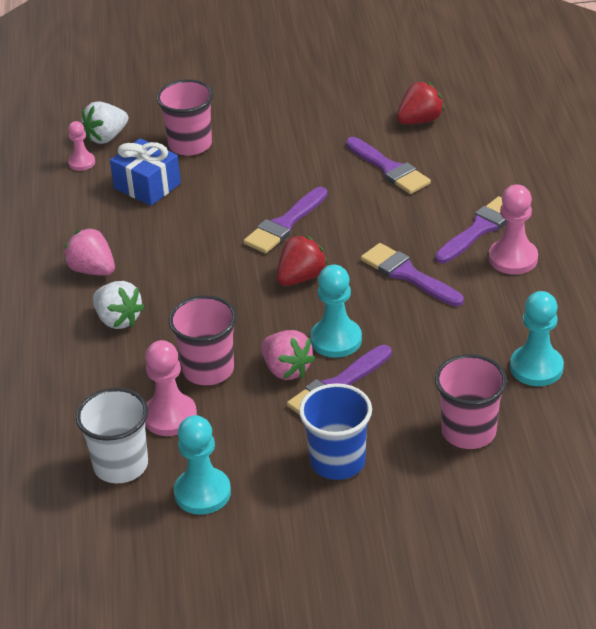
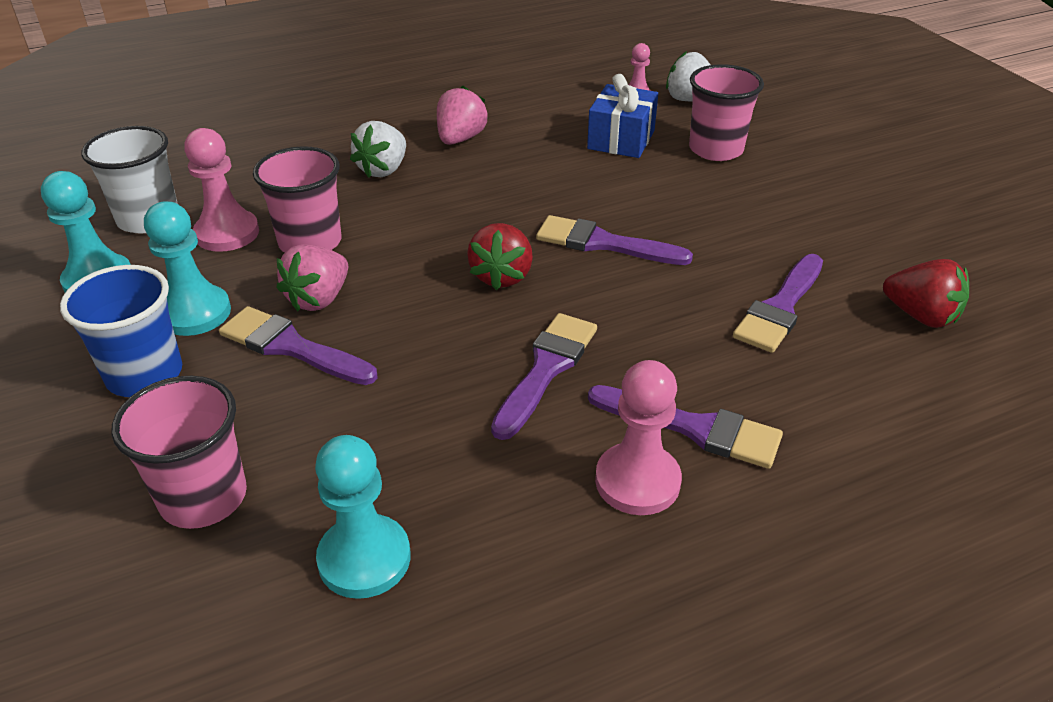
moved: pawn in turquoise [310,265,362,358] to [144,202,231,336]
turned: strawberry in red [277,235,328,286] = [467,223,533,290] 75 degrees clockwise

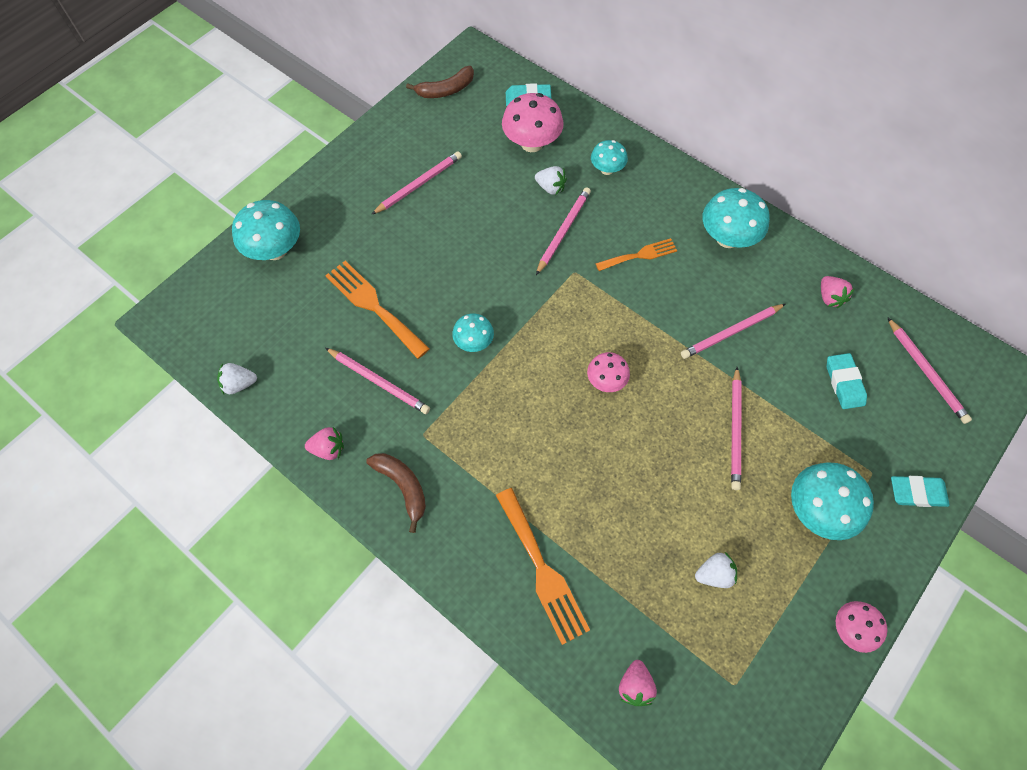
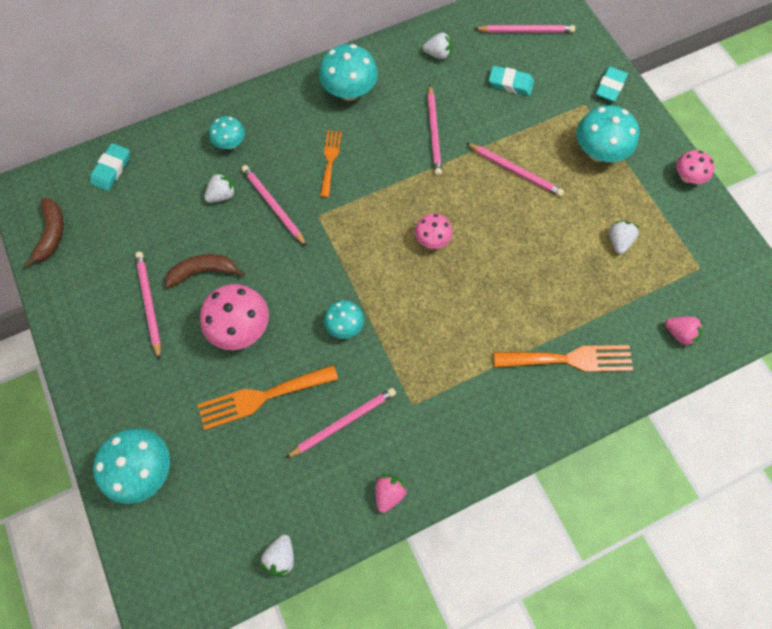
moved: banana in brown [366,453,426,533] to [165,254,245,288]; mushroom in pink [502,93,564,152] to [200,284,269,350]
recoloured: strawberry in pink [821,276,855,308] to strawberry in white [423,32,452,59]

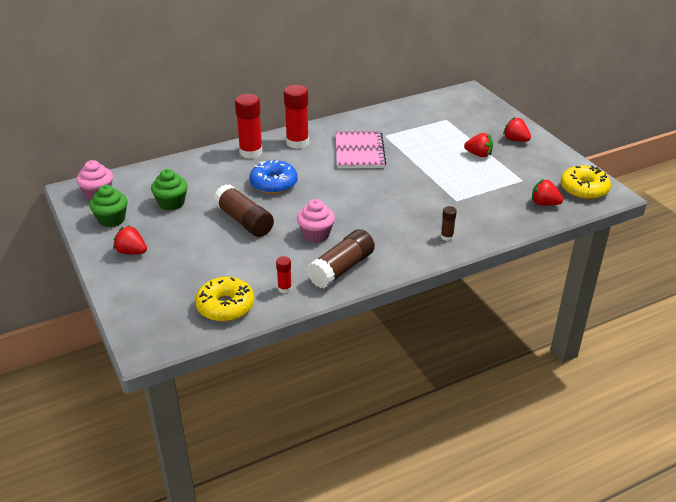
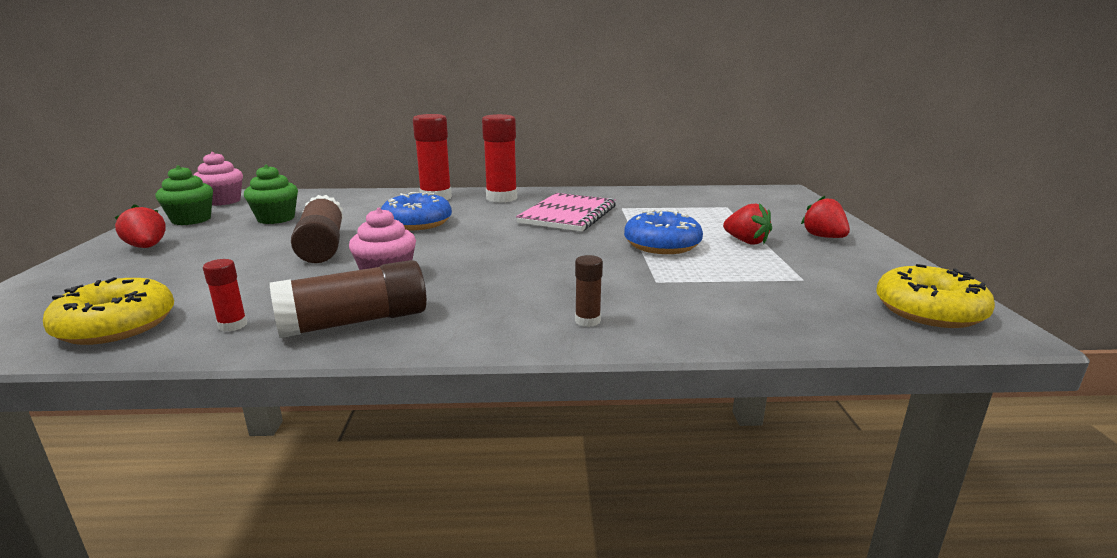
removed: strawberry in red [532,179,563,206]
added: donut in blue [624,210,703,254]

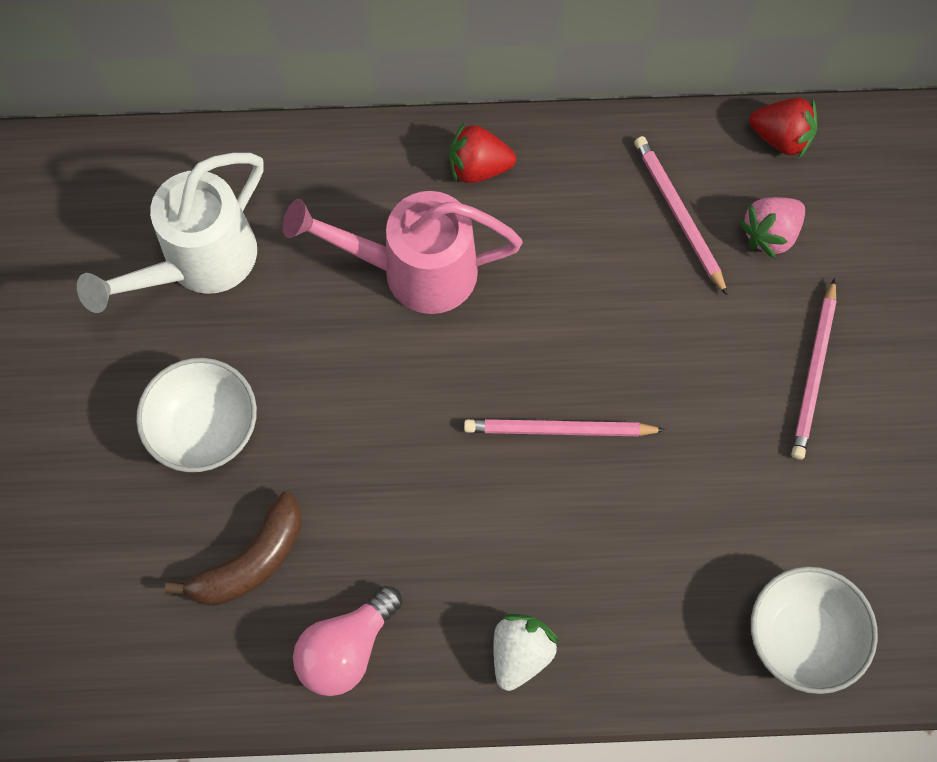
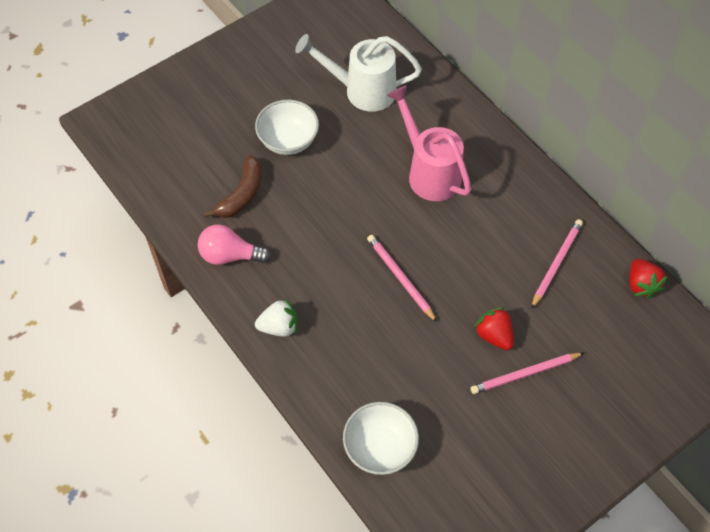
removed: strawberry in pink [739,197,805,259]
moved: strawberry in red [449,123,516,183] to [474,307,514,350]
turned: banana in brown [165,492,302,606] = [204,155,262,218] 75 degrees counterclockwise

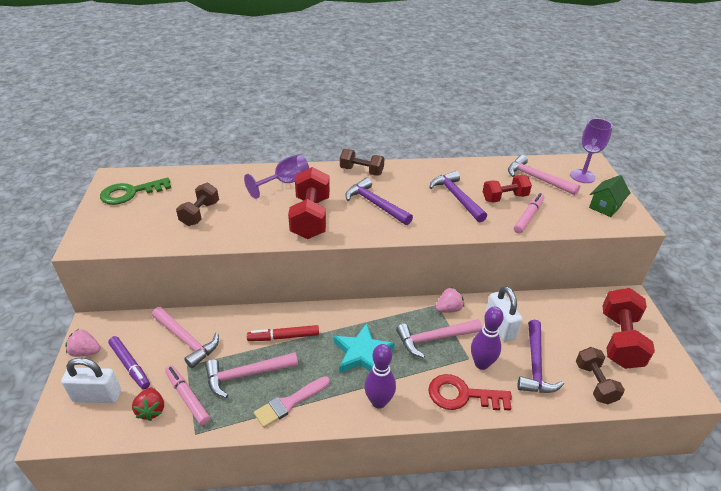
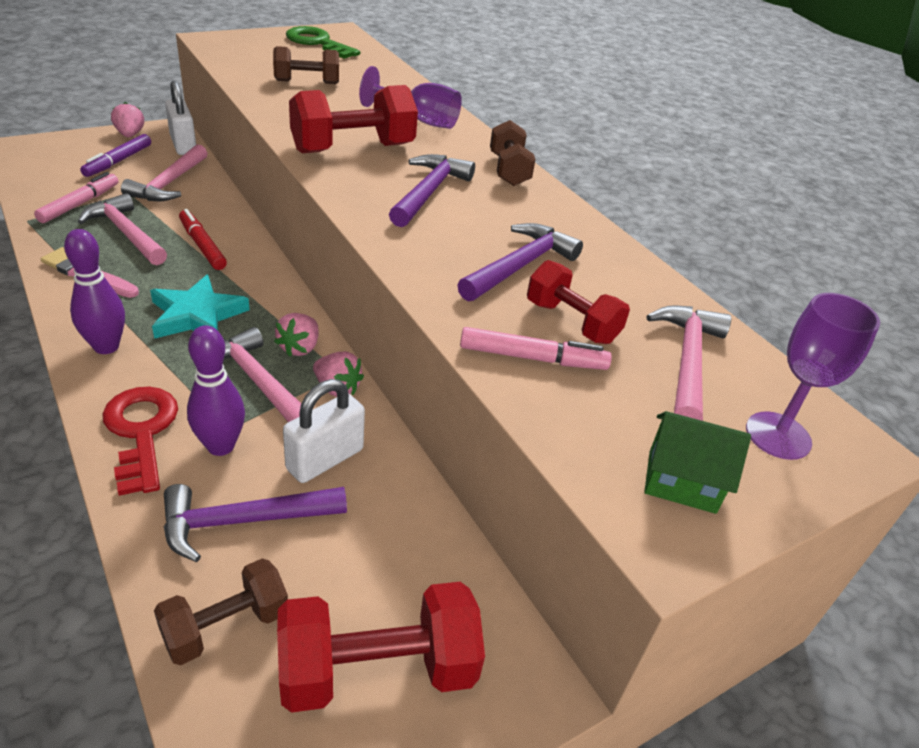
removed: strawberry in red [132,388,164,421]
added: strawberry in pink [274,313,319,357]
moved: padlock in white [61,358,121,403] to [165,81,196,155]

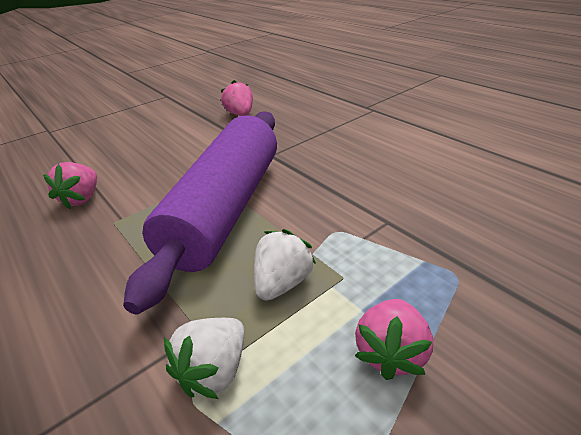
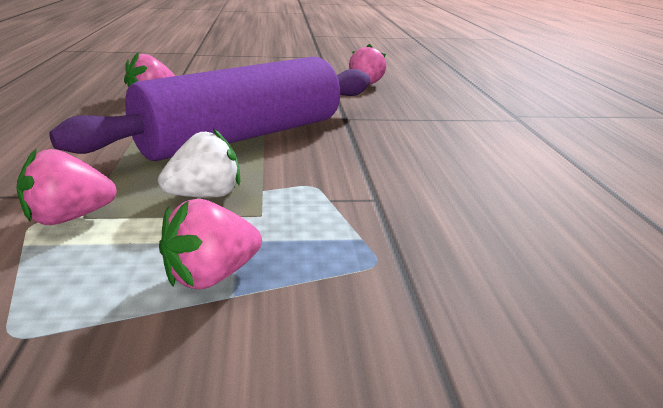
recoloured: strawberry in white [164,318,245,399] to strawberry in pink [16,148,117,225]

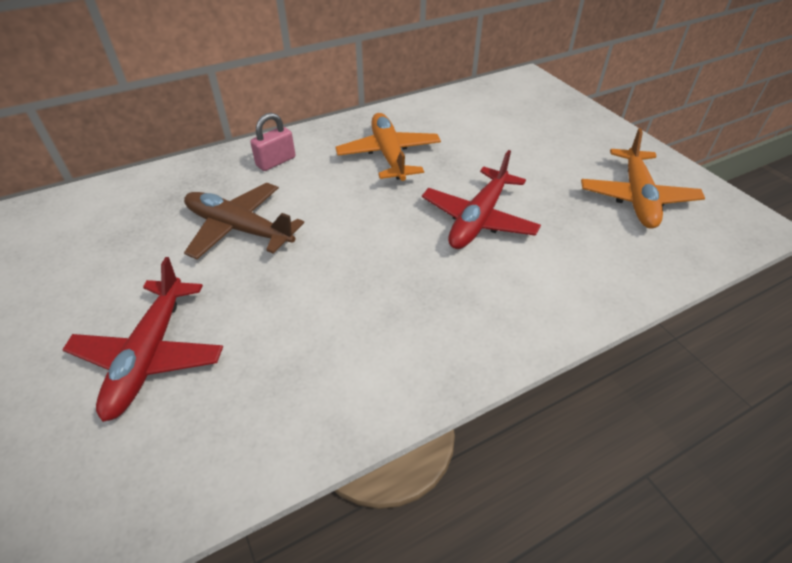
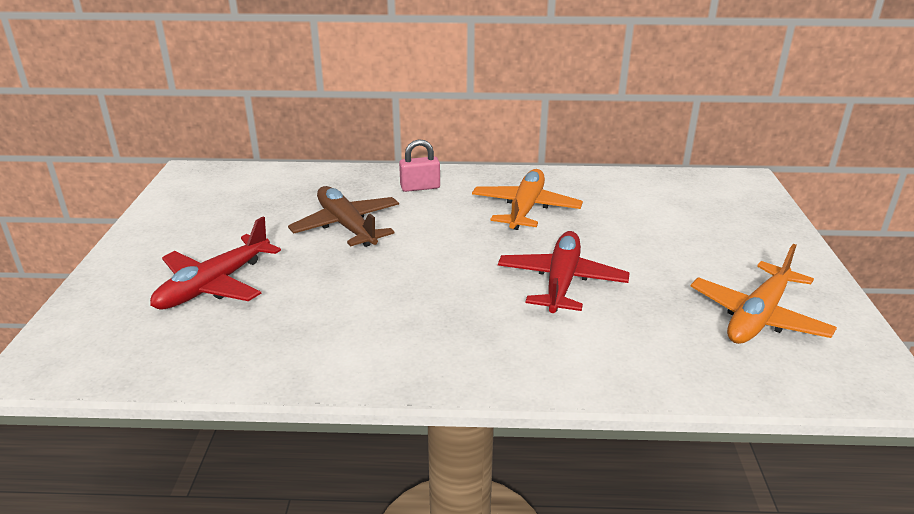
turned: plane in red [422,150,541,249] = [498,231,629,313] 135 degrees clockwise

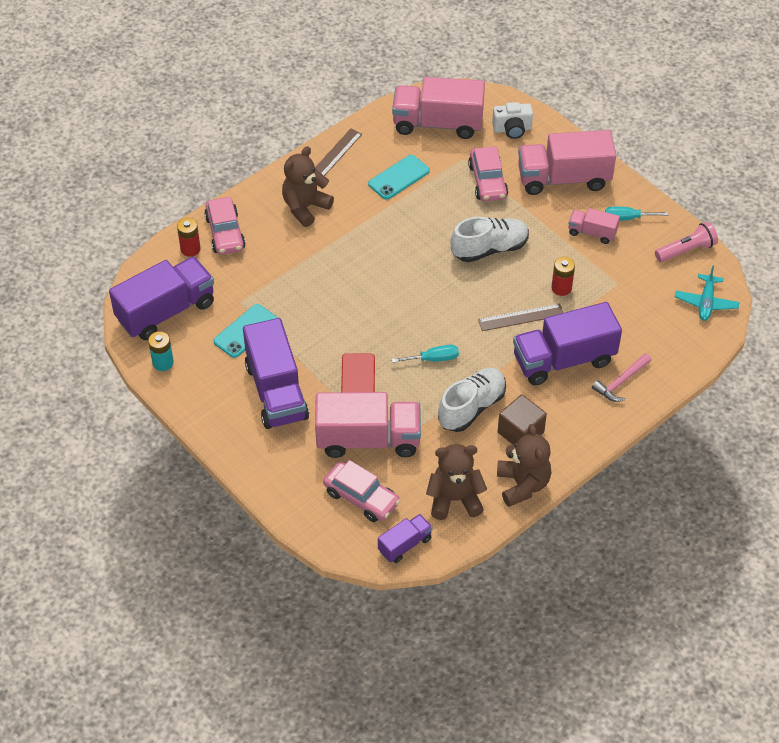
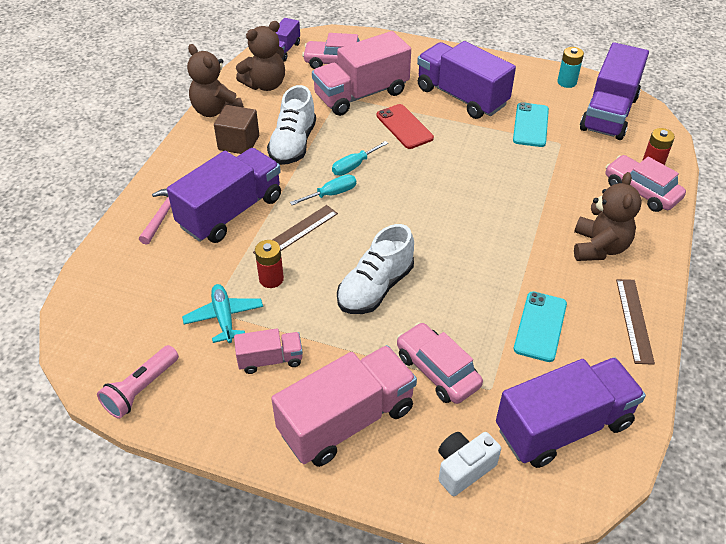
moved: plane in turquoise [675,266,739,321] to [182,284,263,343]; screwdriver in turquoise [605,207,668,221] to [290,174,356,205]
recoloured: truck in pink [392,77,485,139] to truck in purple [496,357,646,468]

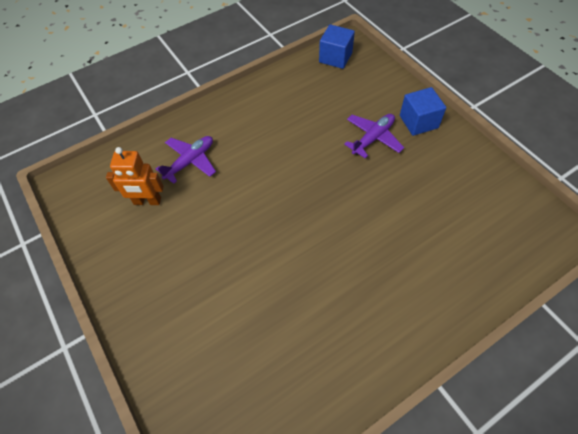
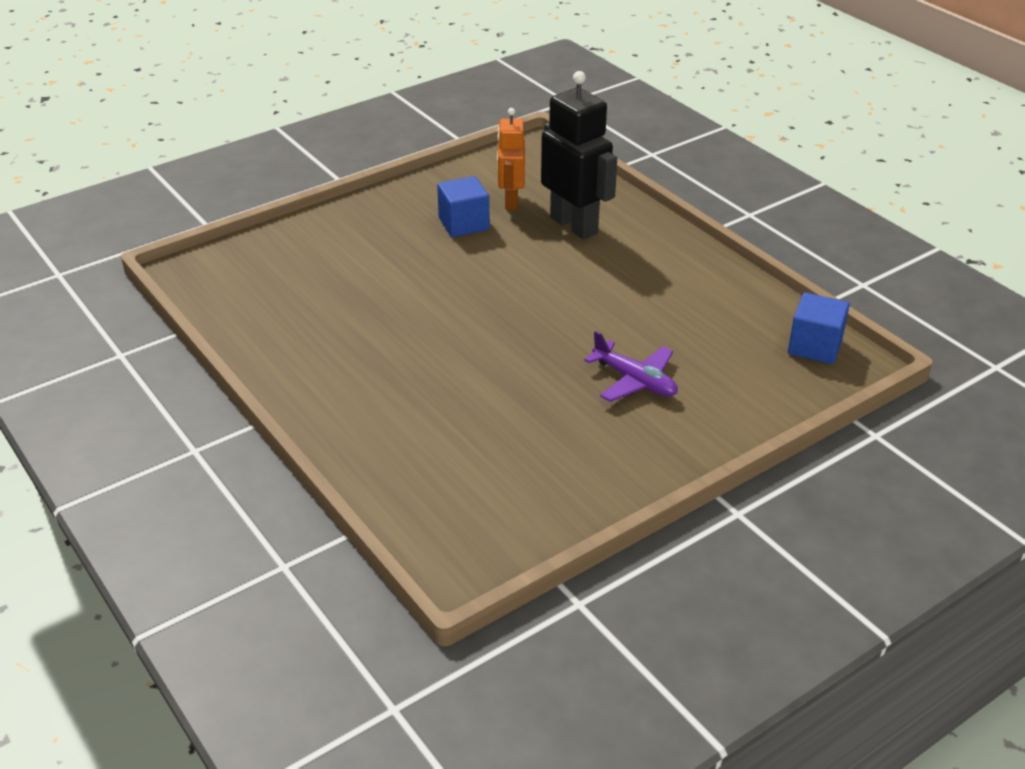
moved: cube in blue [400,87,446,136] to [437,176,490,237]
replaced: plane in purple [156,136,216,184] to robot in black [541,71,617,239]

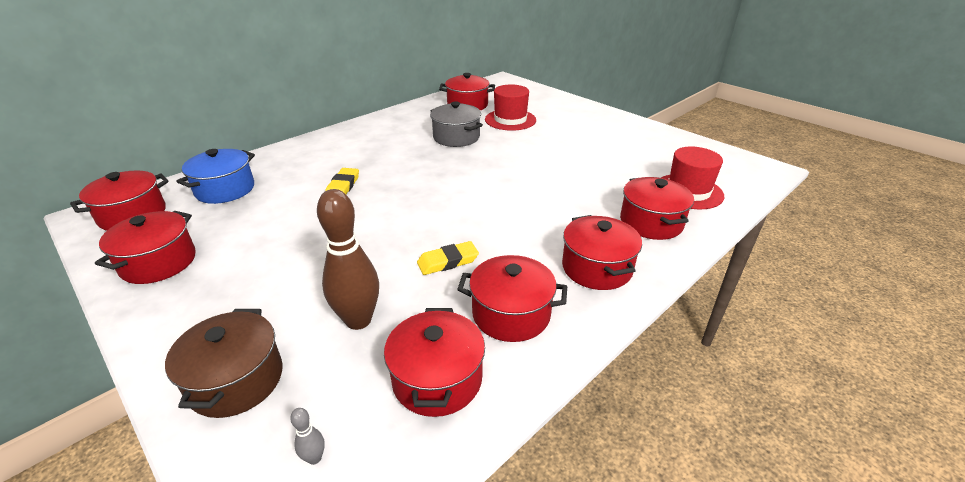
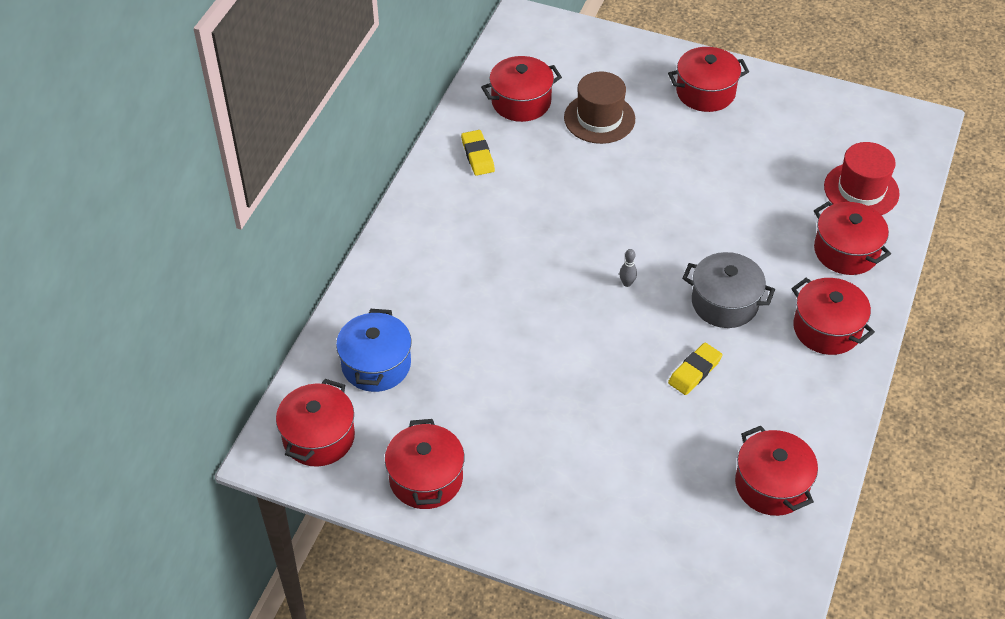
removed: pot in brown [165,309,283,418]; bowling pin in brown [317,189,379,330]
moved: eraser in yellow [325,168,359,194] to [461,130,495,176]; bowling pin in grey [290,408,325,465] to [619,249,637,287]; pot in red [457,255,567,342] to [668,47,749,112]; pot in grey [430,102,483,147] to [682,252,775,328]
recoloured: hat in red [485,84,536,131] to hat in brown [564,71,635,144]

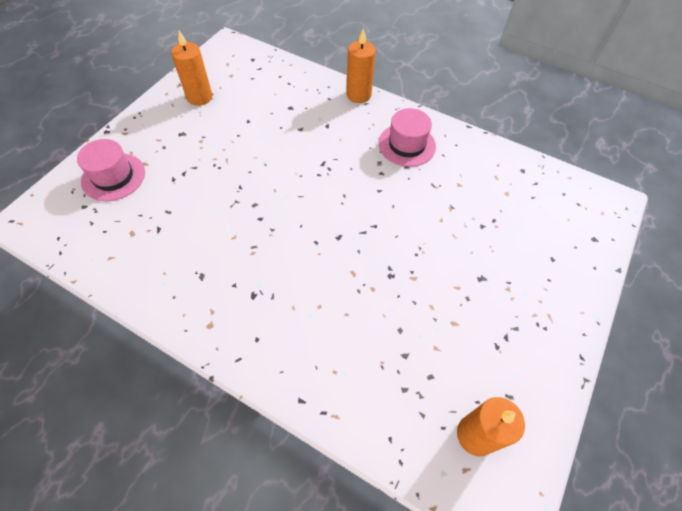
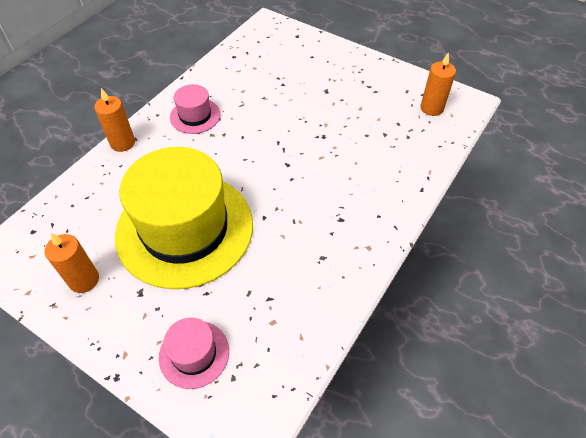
added: hat in yellow [115,147,253,289]

